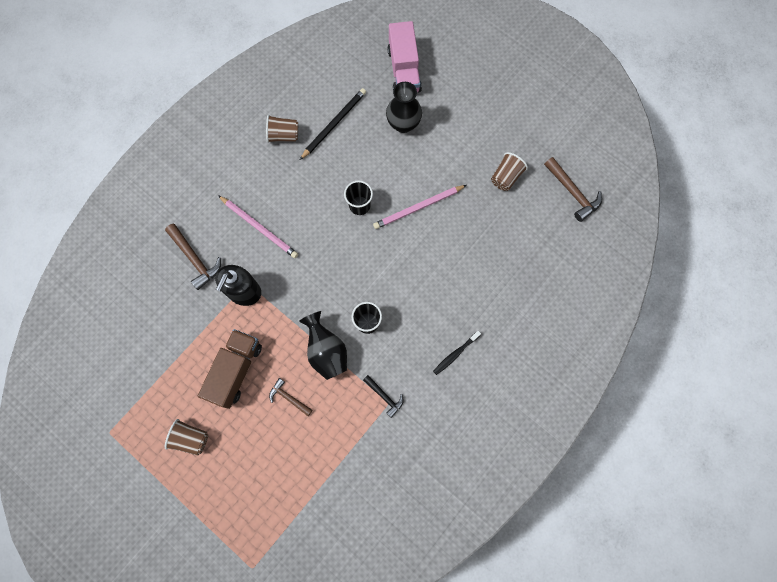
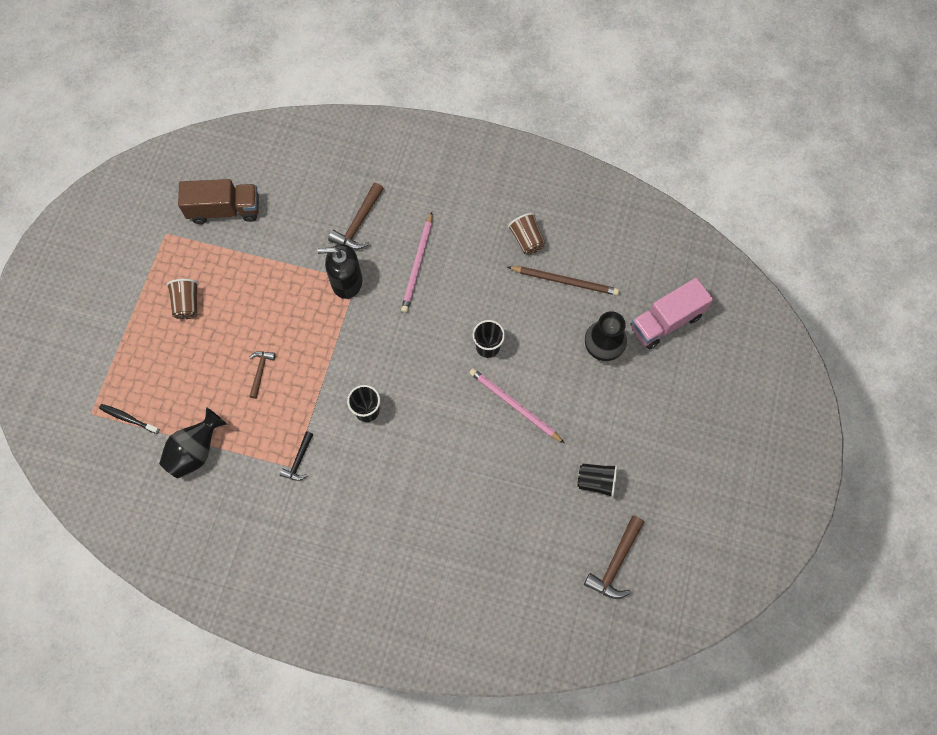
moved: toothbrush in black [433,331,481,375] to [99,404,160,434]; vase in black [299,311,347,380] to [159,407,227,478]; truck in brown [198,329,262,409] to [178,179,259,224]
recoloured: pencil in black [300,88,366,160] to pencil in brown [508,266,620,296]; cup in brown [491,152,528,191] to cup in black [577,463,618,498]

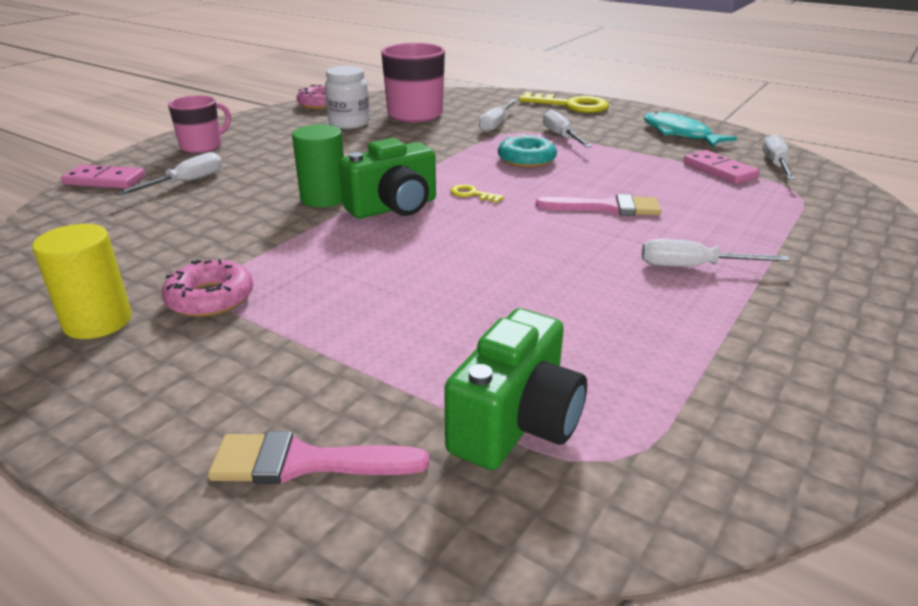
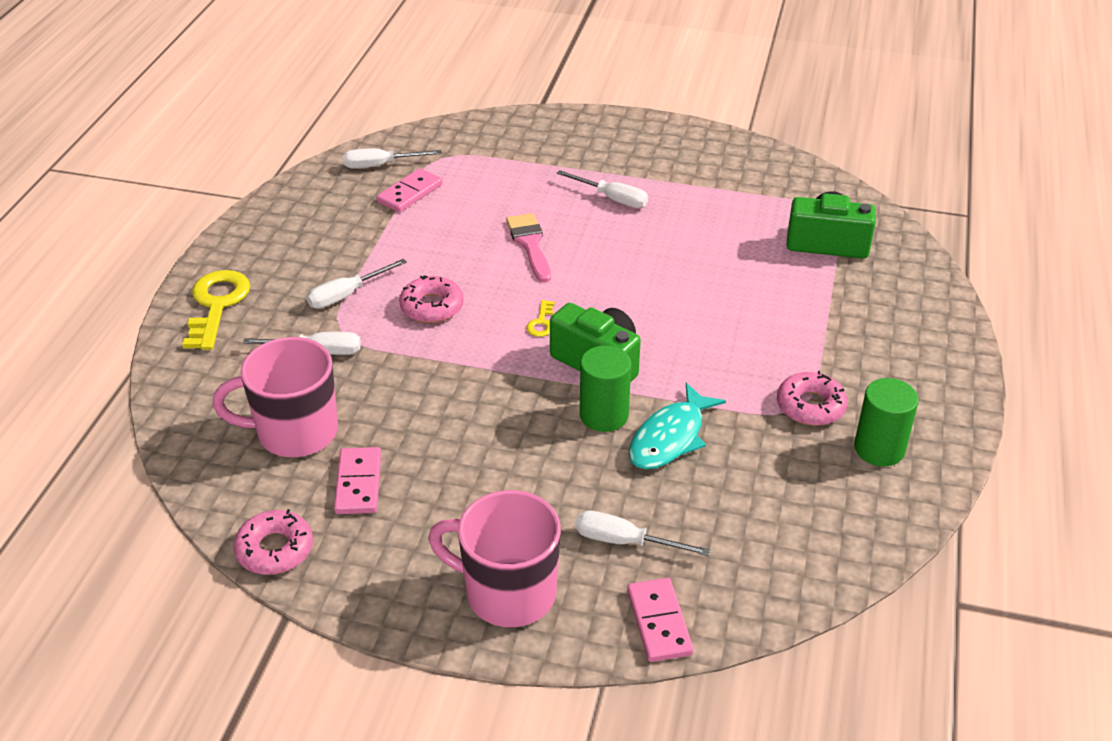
removed: brush in pink [208,431,429,484]
moved: fish in turquoise [644,112,737,147] to [629,383,726,469]
replaced: jar in white [325,66,370,129] to domino in pink [334,447,381,514]
recoloured: donut in turquoise [498,134,557,168] to donut in pink [399,275,464,323]; cylinder in yellow [32,224,132,339] to cylinder in green [854,378,919,466]
turned: screwdriver in white [642,239,790,267] = [557,170,648,208] 45 degrees counterclockwise
resized: mug in pink [168,95,231,153] = [428,490,561,627] x1.56

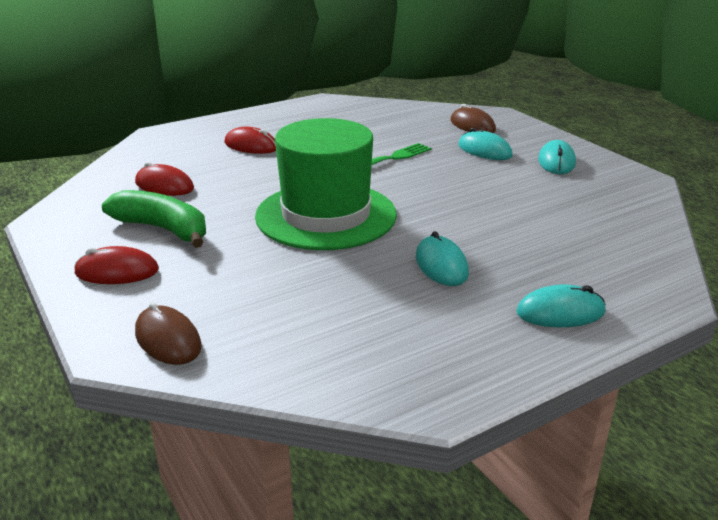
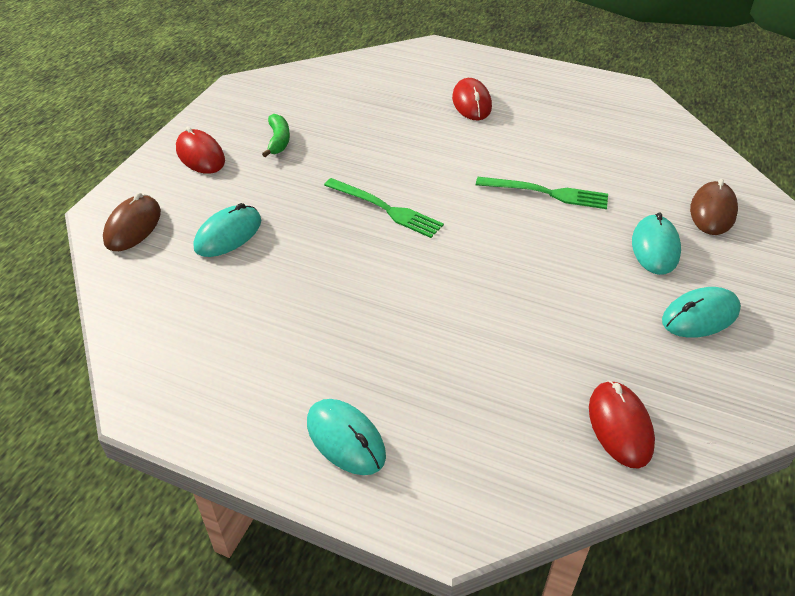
moved: mouse in turquoise [416,231,469,286] to [194,203,261,257]; mouse in red [135,162,194,196] to [589,380,655,469]
replaced: hat in green [255,118,397,250] to fork in green [324,178,444,238]
resized: banana in green [102,190,206,248] = [262,114,290,157] x0.53

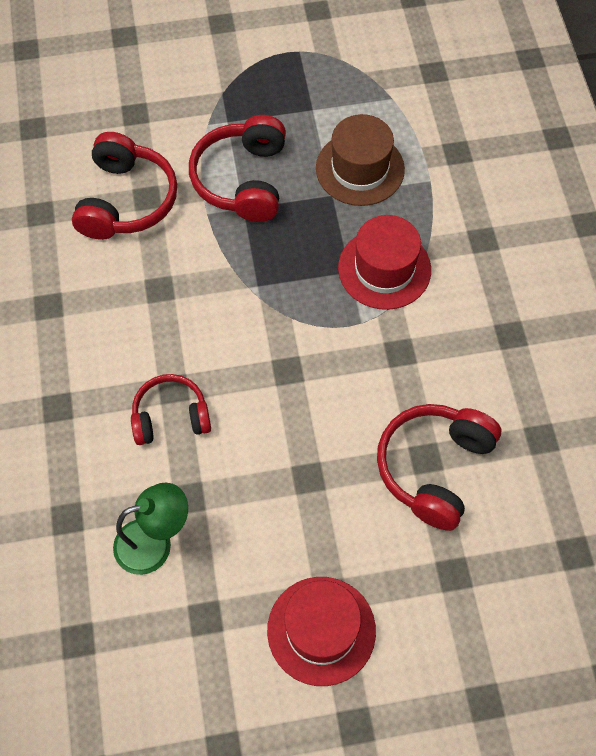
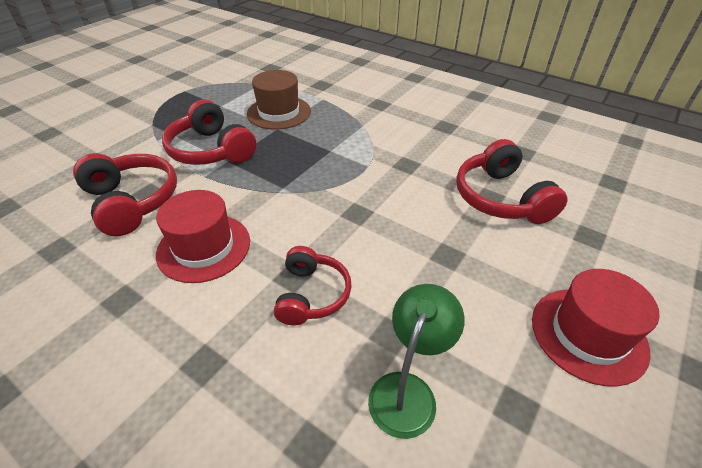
moved: hat in red [338,215,431,310] to [156,190,250,283]
turned: headphones in red [131,374,211,445] = [274,246,352,325] 150 degrees clockwise

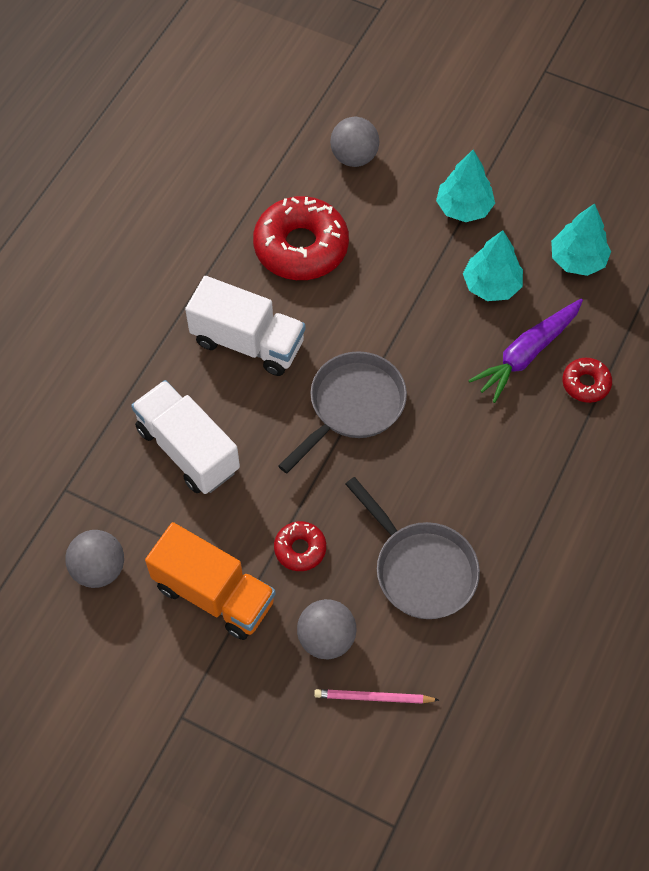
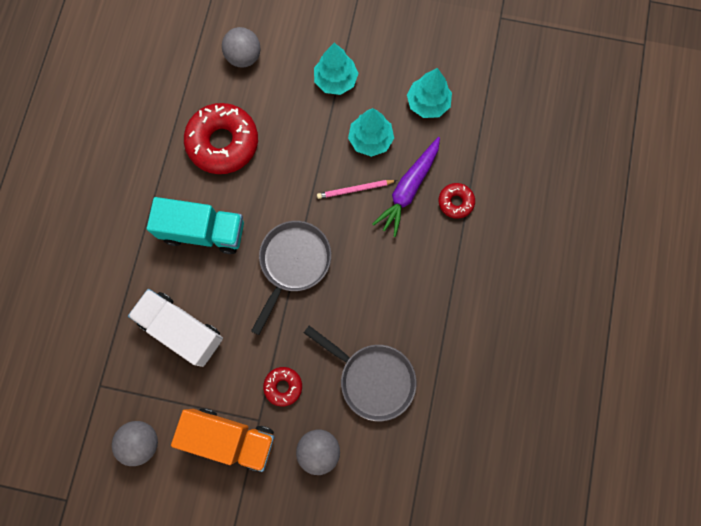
moved: pencil in pink [314,689,439,704] to [317,180,397,199]
recoloured: truck in white [185,276,306,376] to truck in turquoise [147,197,244,254]

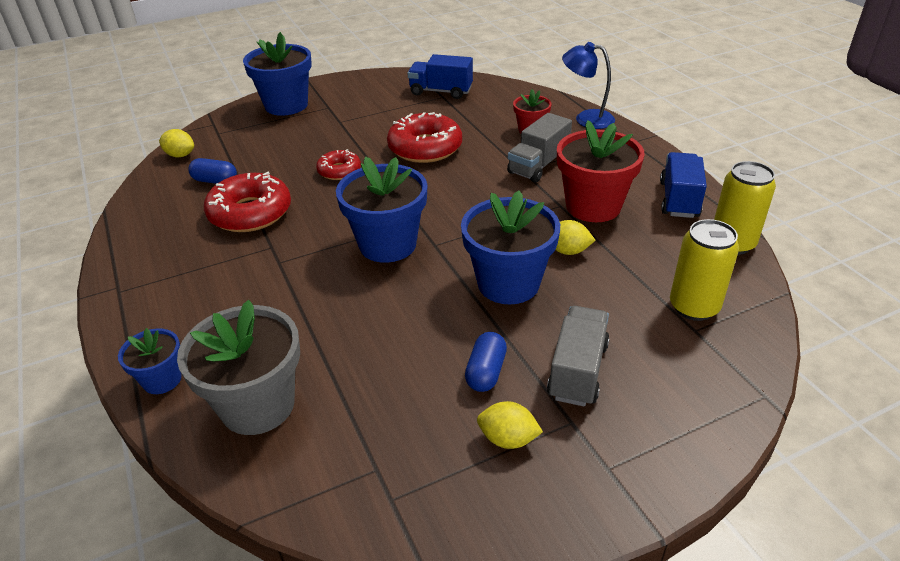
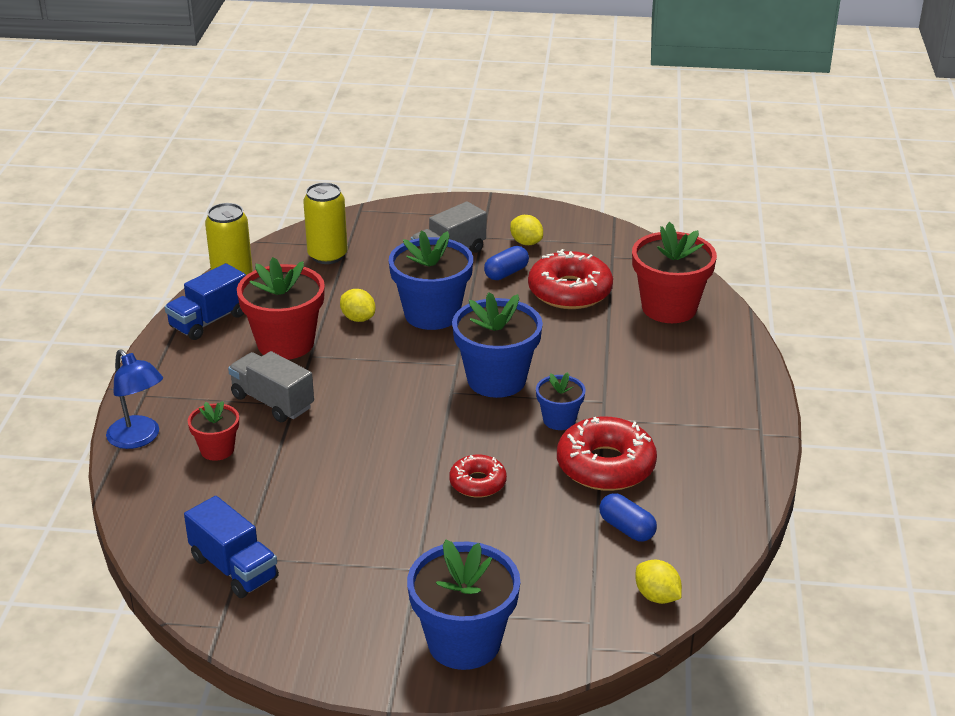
moved: donut in red [387,112,462,163] to [528,249,613,309]; flower pot in blue [118,328,182,394] to [536,372,586,430]
recoloured: flower pot in grey [177,300,300,435] to flower pot in red [632,222,717,323]
turned: truck in grey [507,113,572,182] = [228,351,314,422] 120 degrees counterclockwise

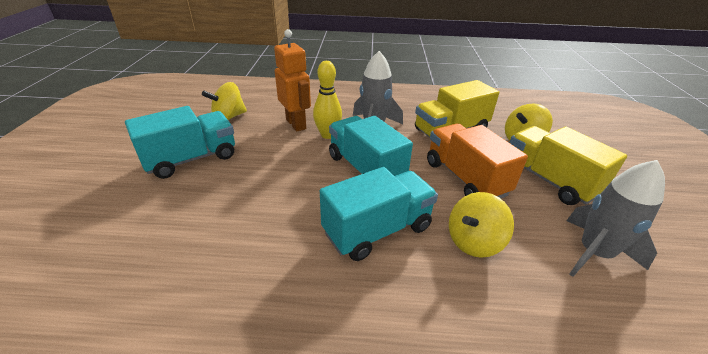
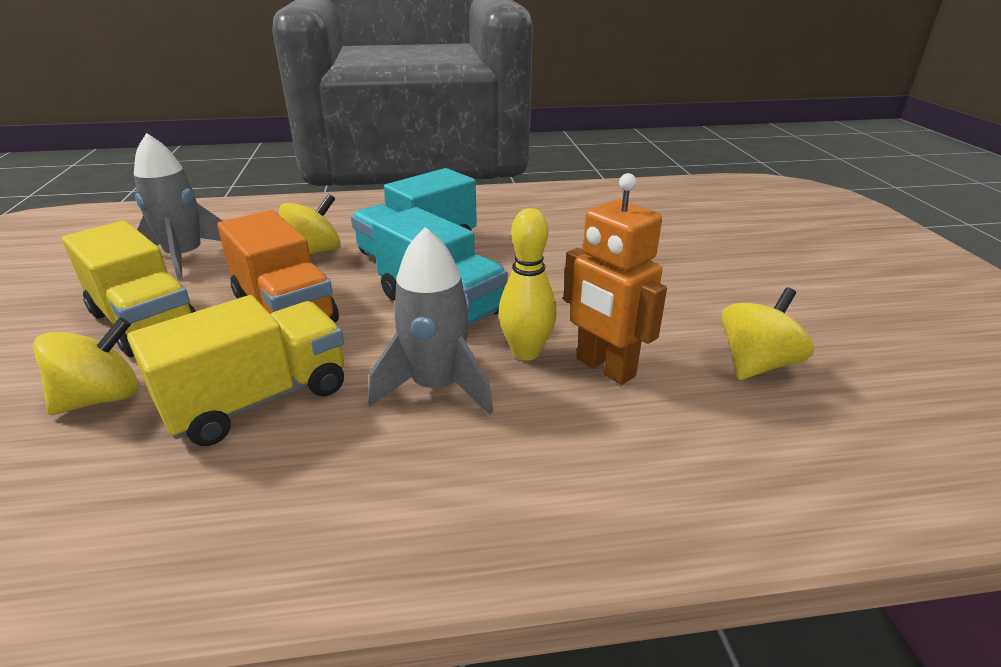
removed: truck in turquoise [125,106,235,179]

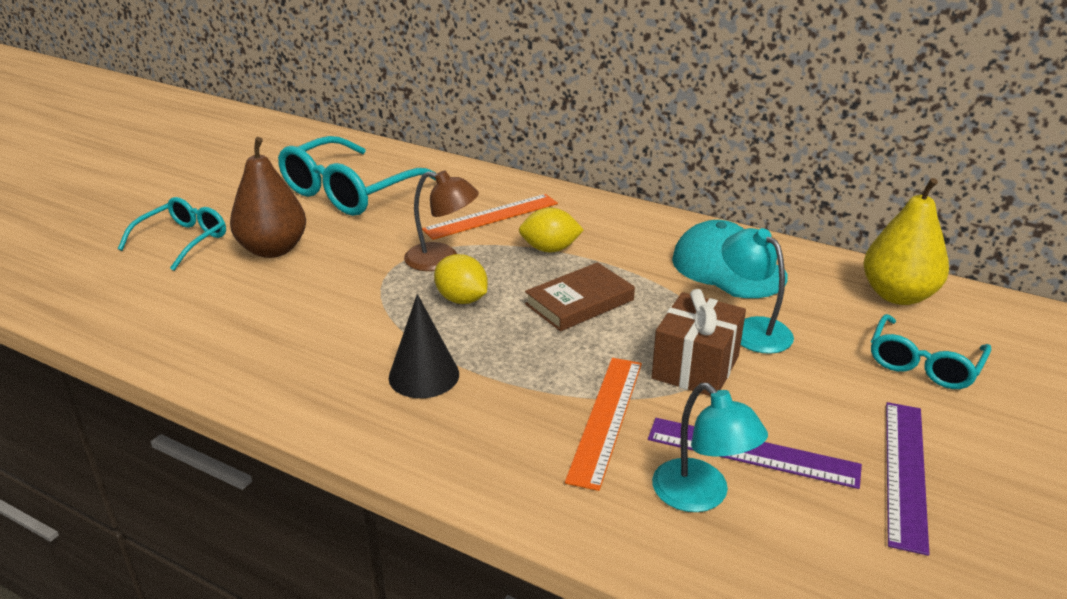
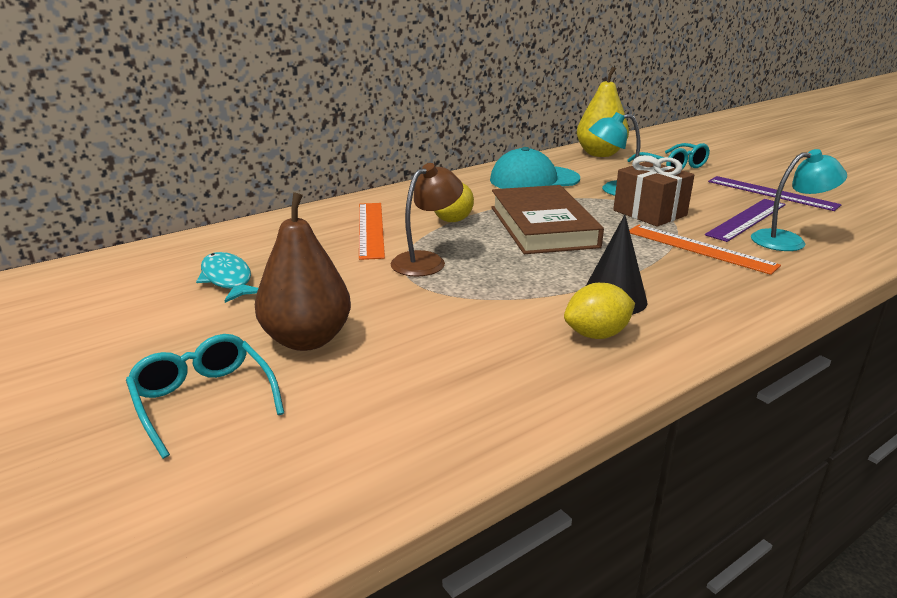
moved: lemon in yellow [434,254,488,304] to [564,283,635,339]
replaced: glasses in turquoise [278,136,437,216] to fish in turquoise [196,252,258,303]
resized: book in brown [525,262,635,331] = [491,185,604,254] x1.54

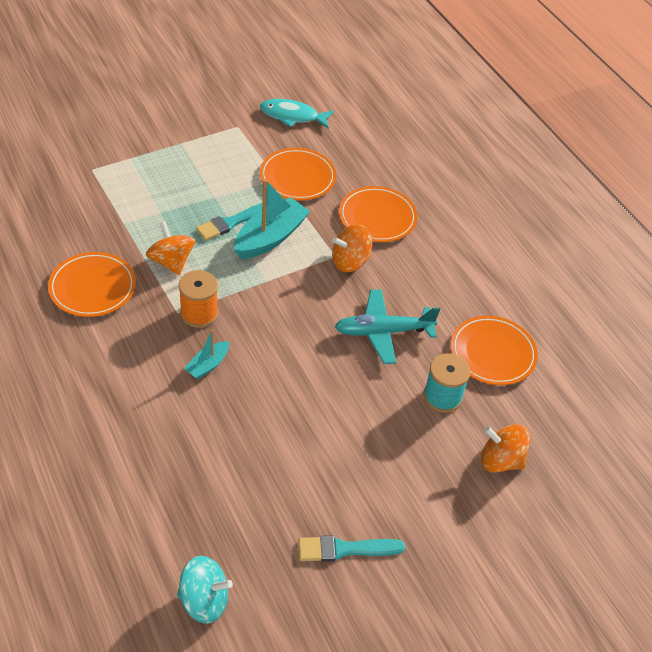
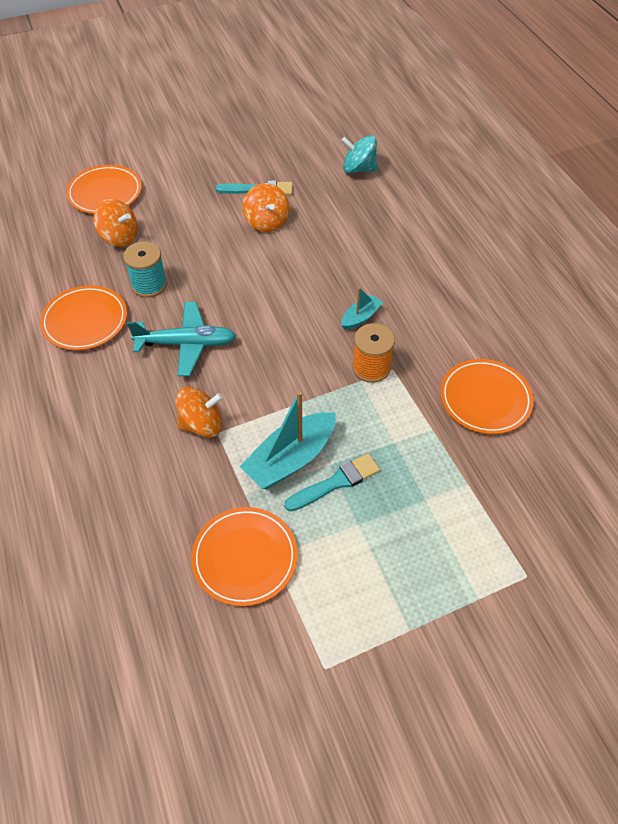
removed: fish in turquoise [260,99,334,129]
moved: plate in orange [339,186,417,242] to [66,165,142,214]; spinning top in orange [146,221,195,275] to [243,183,289,232]

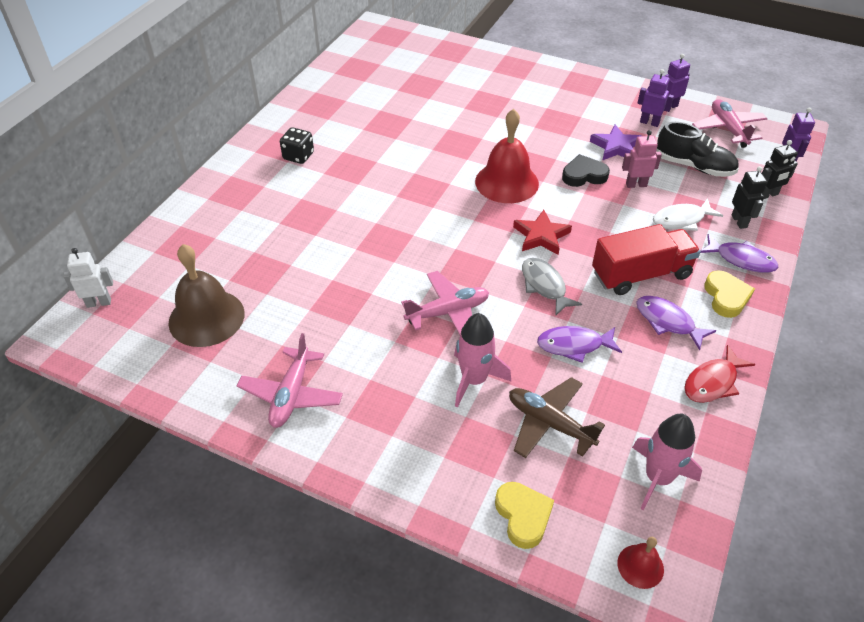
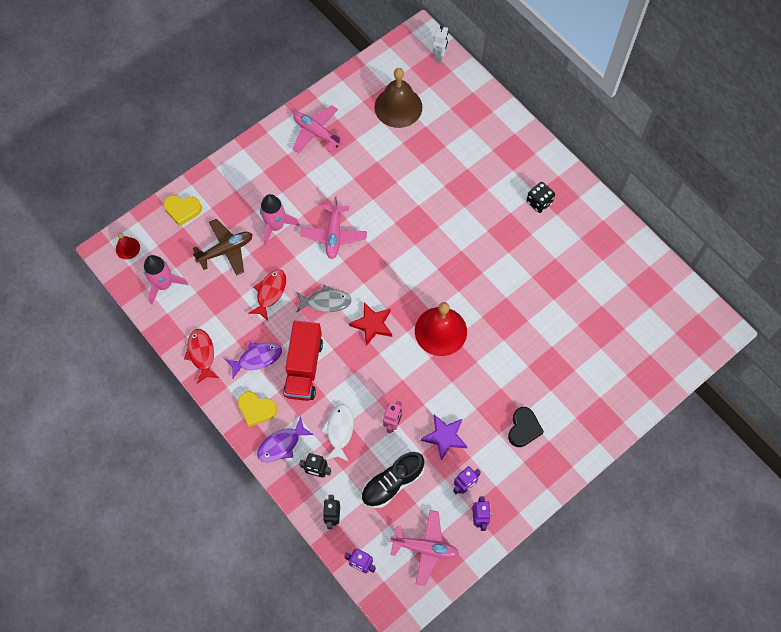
moved: heart in black [562,154,610,187] to [508,407,544,447]
recoloured: fish in purple [537,326,622,363] to fish in red [248,269,286,321]

